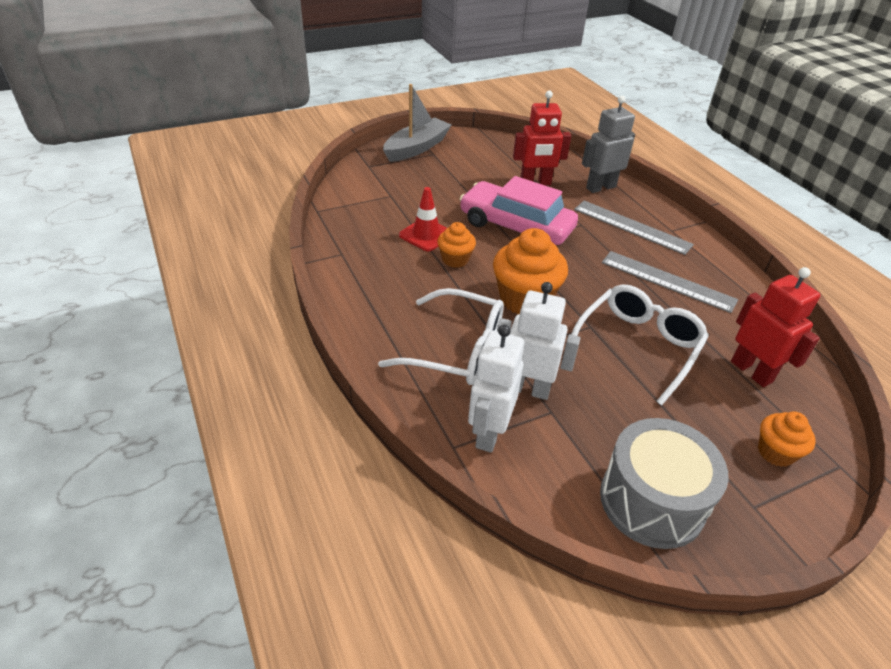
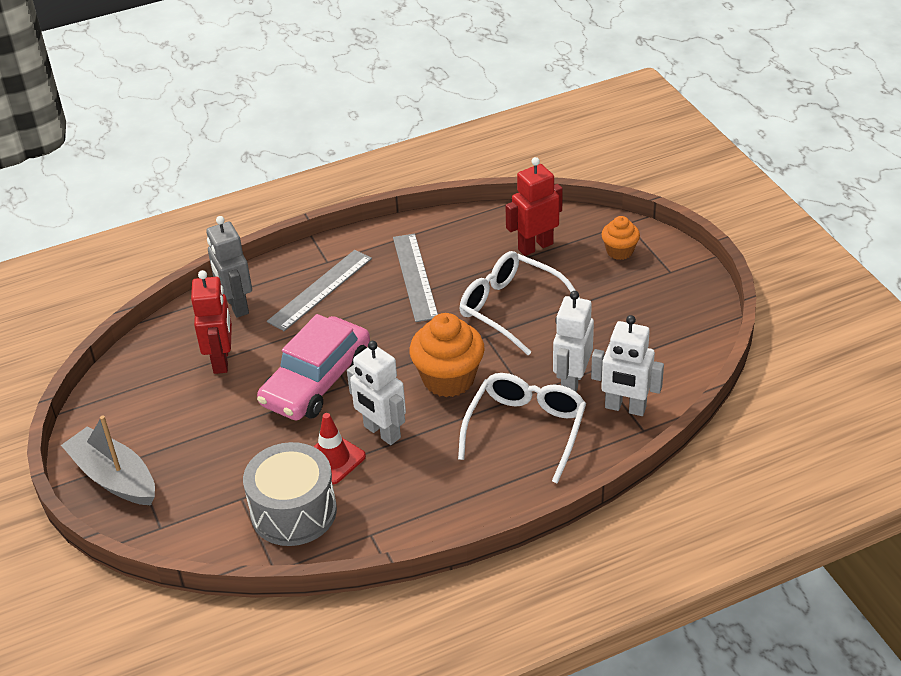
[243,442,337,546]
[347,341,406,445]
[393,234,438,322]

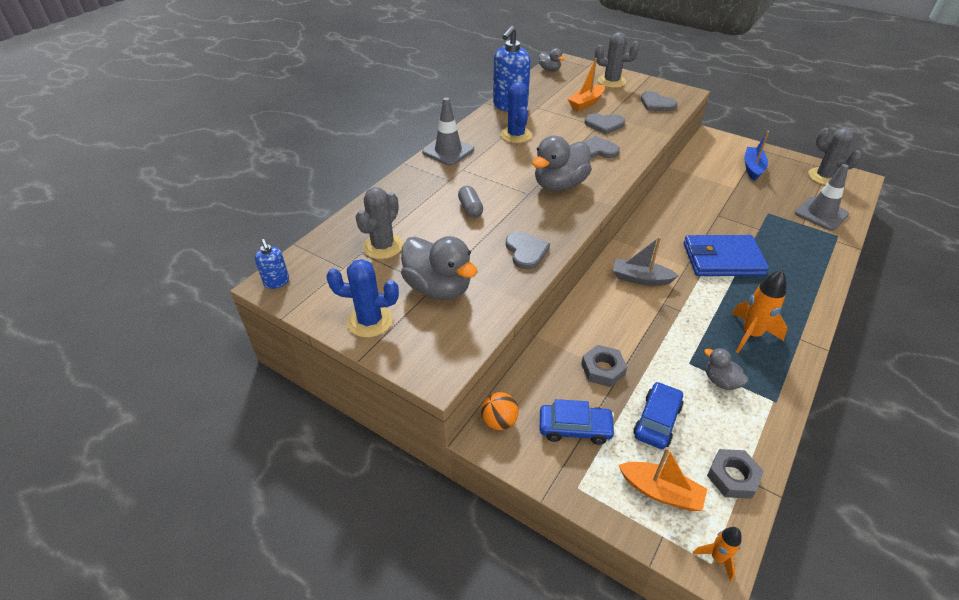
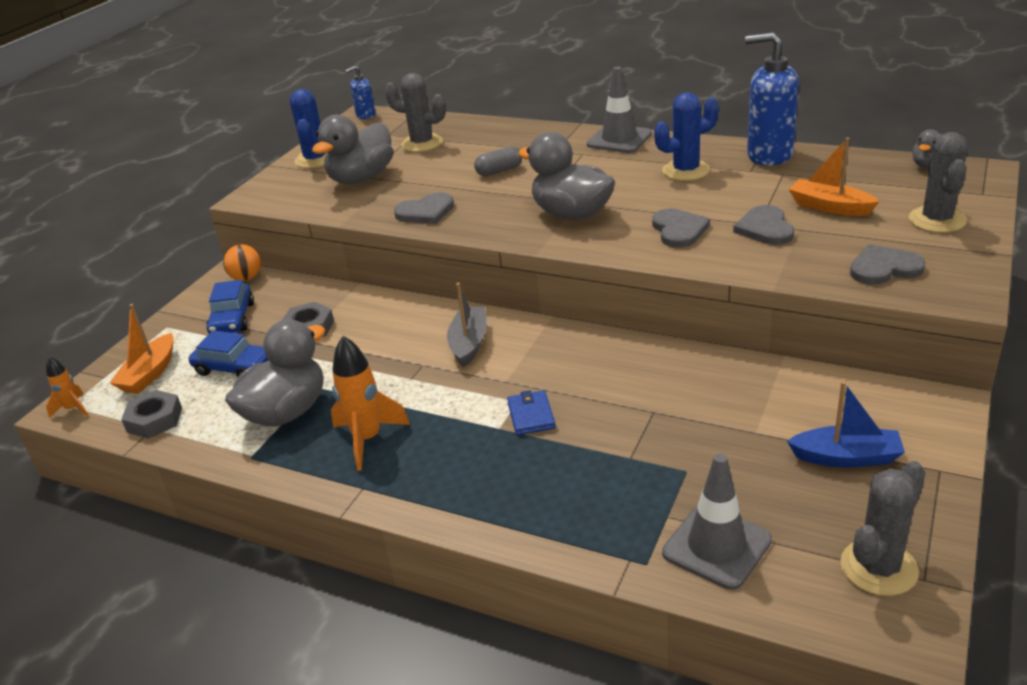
[850,244,926,285]
[507,390,556,435]
[225,320,326,427]

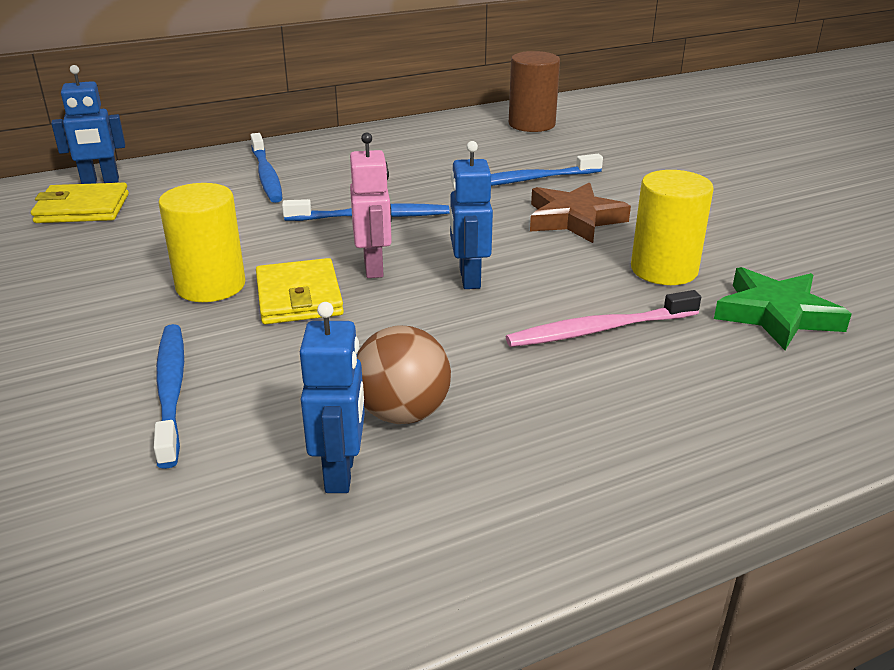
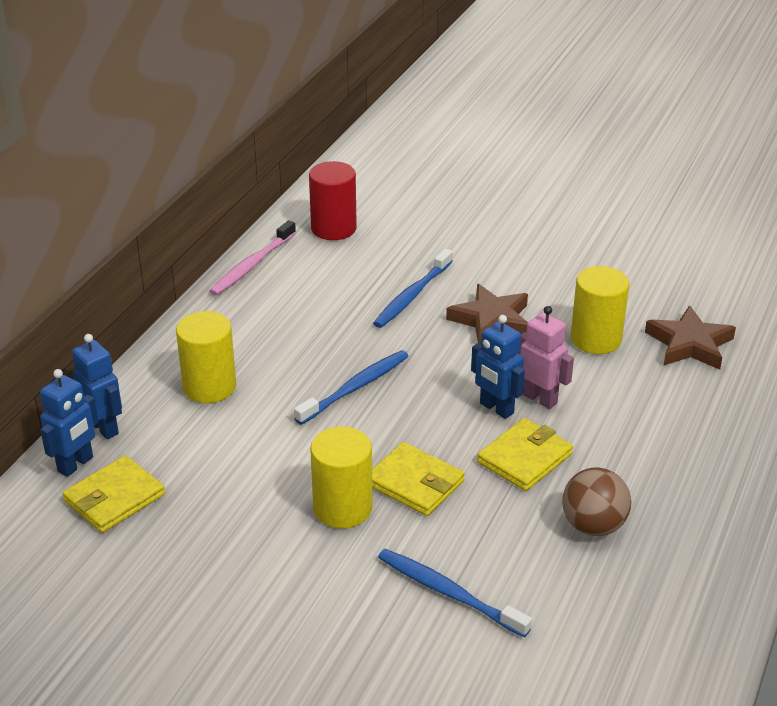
[477,418,573,491]
[72,334,122,439]
[518,306,574,409]
[209,220,296,296]
[176,311,236,403]
[309,161,357,240]
[645,305,736,370]

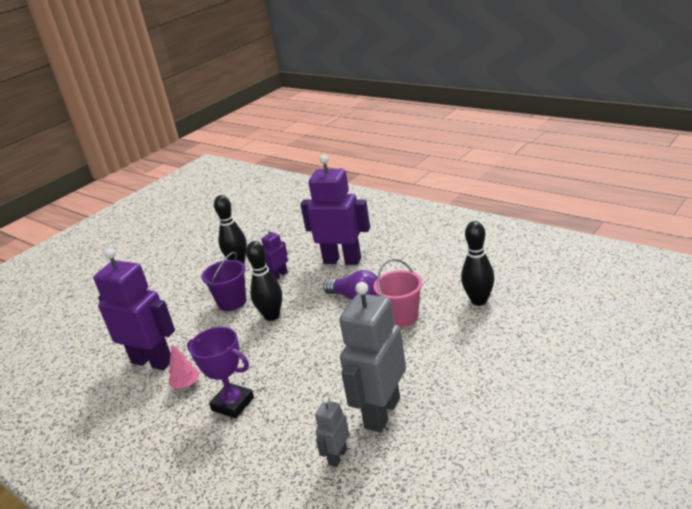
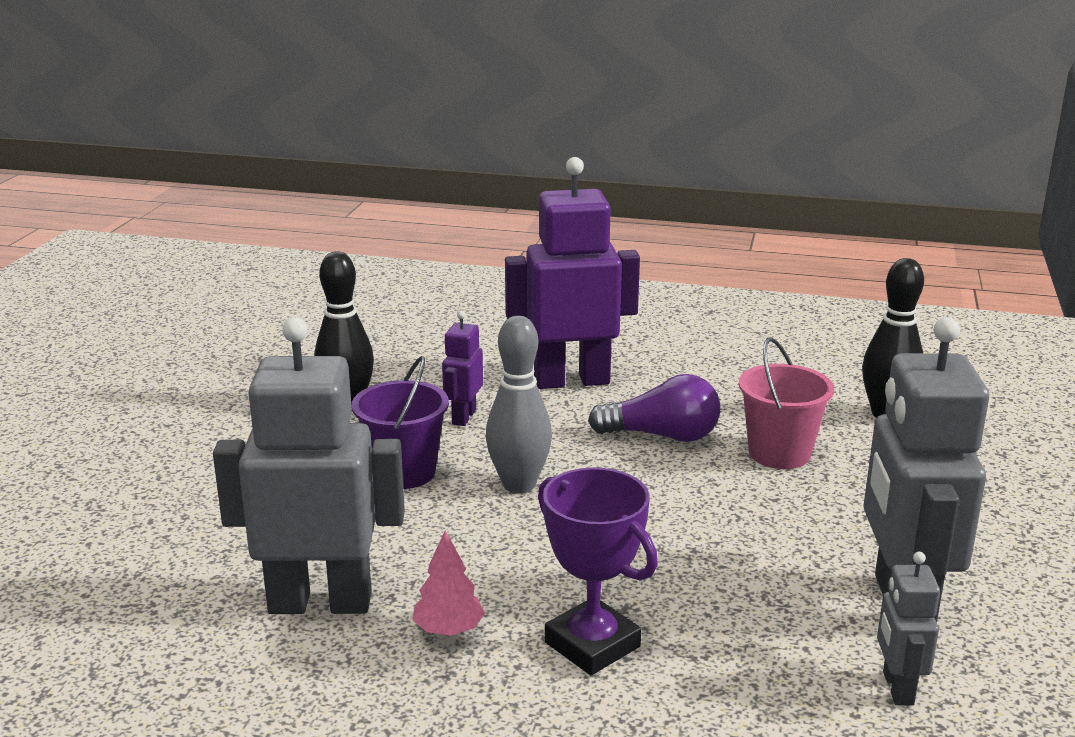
[213,317,405,614]
[486,316,552,493]
[538,467,658,675]

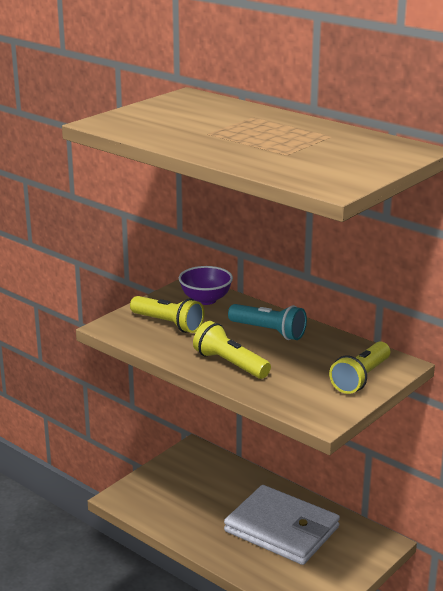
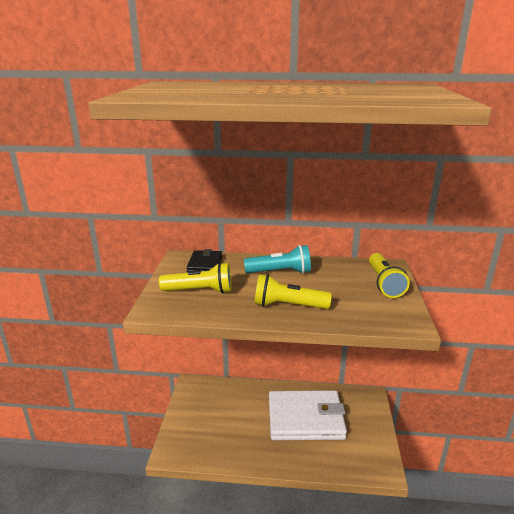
[187,249,222,272]

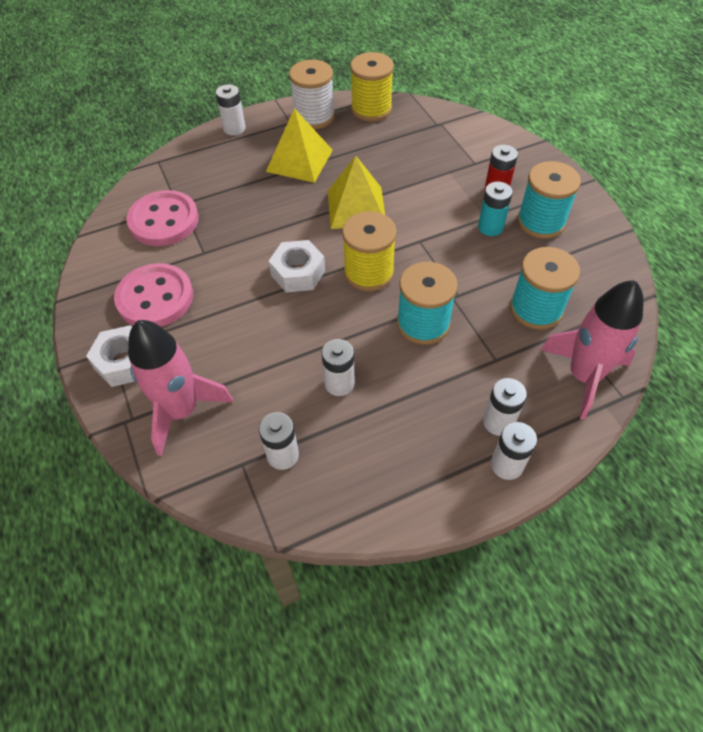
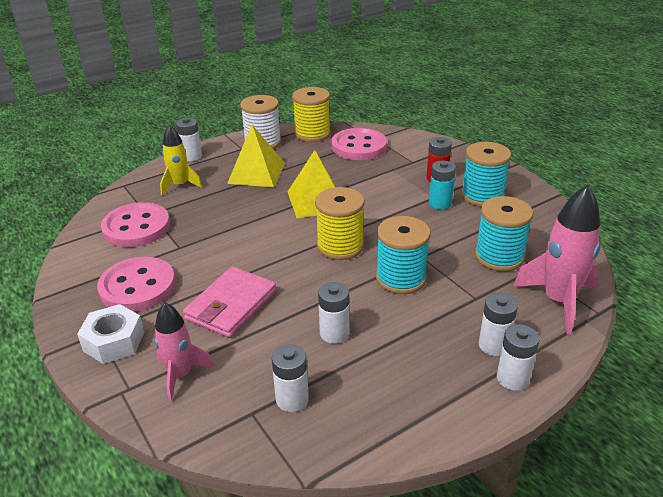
[269,240,325,292] (first image)
[160,125,202,195]
[183,266,276,338]
[332,128,387,160]
[154,302,214,401]

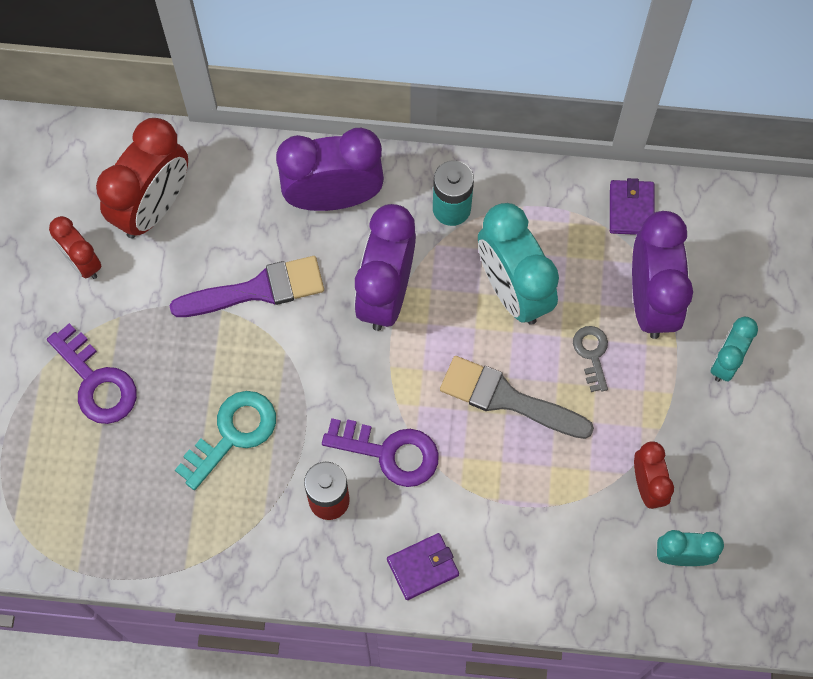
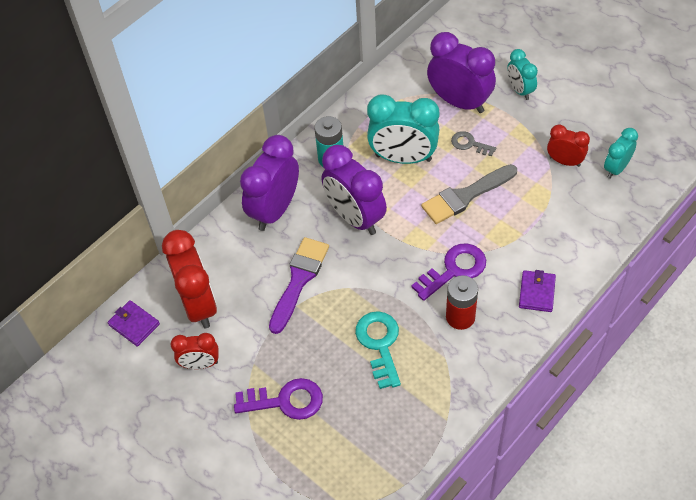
[108,300,160,347]

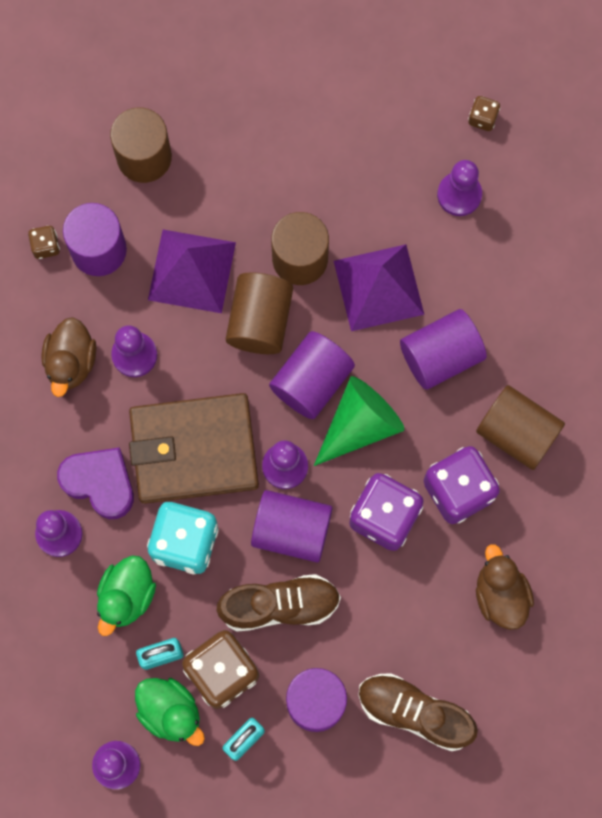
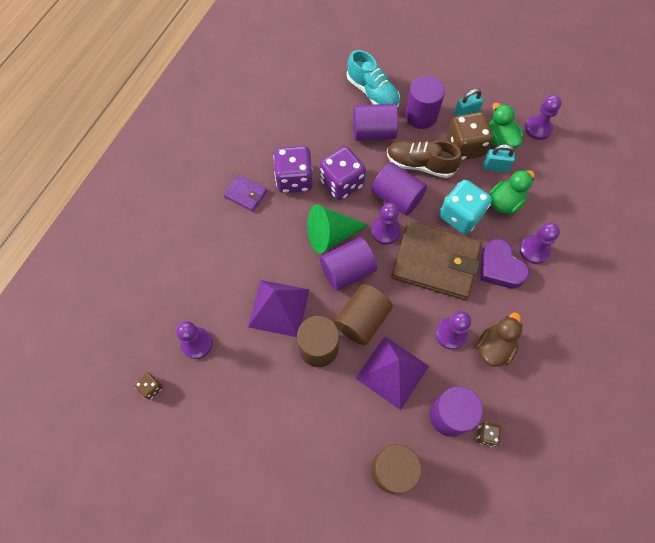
[476,544,534,630] (first image)
[353,104,398,141]
[223,174,267,212]
[347,50,400,108]

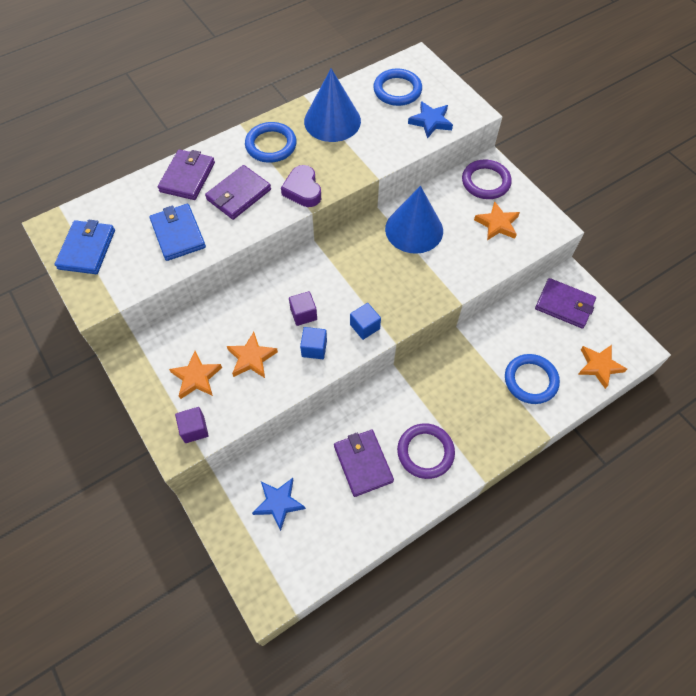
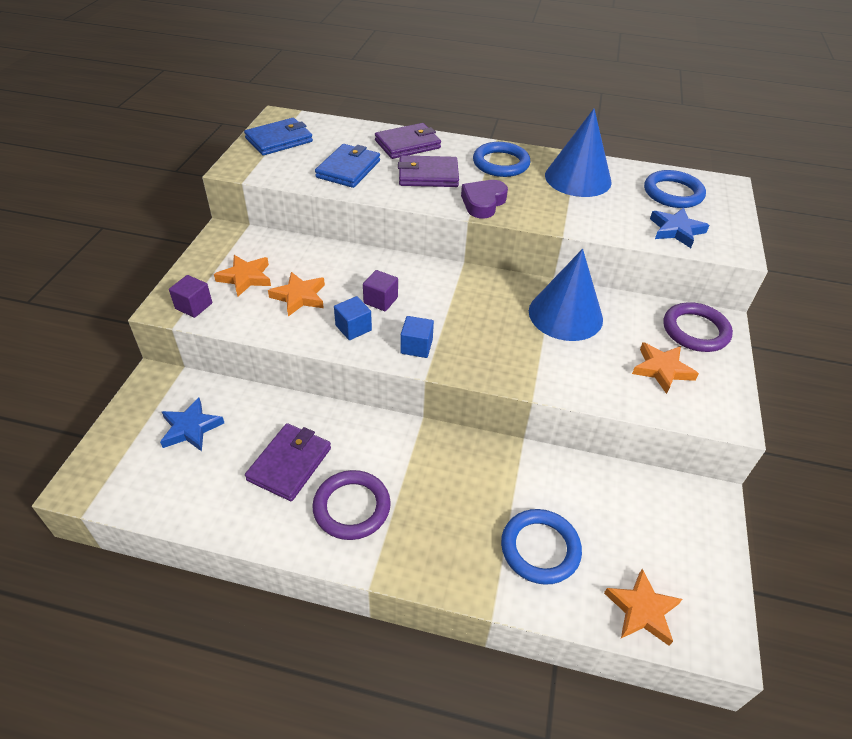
[535,278,596,329] (first image)

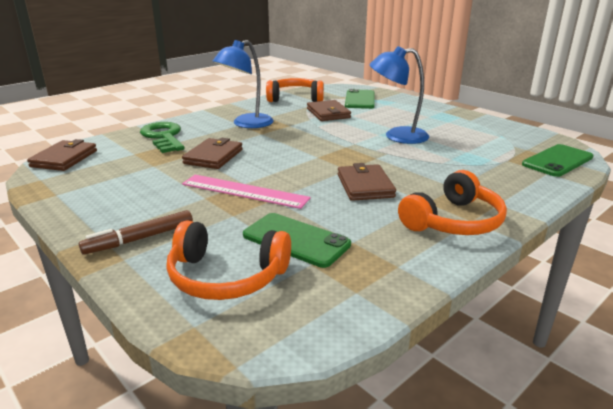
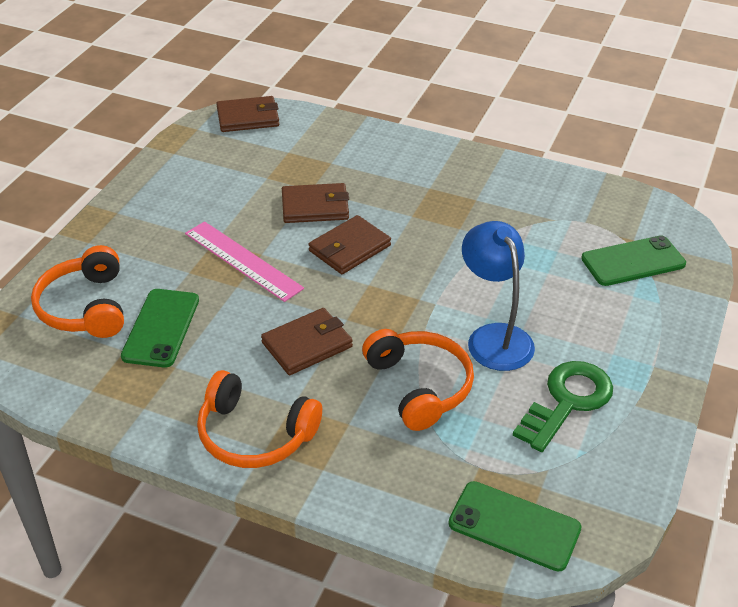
[79,210,193,254] (first image)
[212,40,274,128] (first image)
[513,361,613,452]
[362,329,474,431]
[308,215,391,274]
[185,221,304,302]

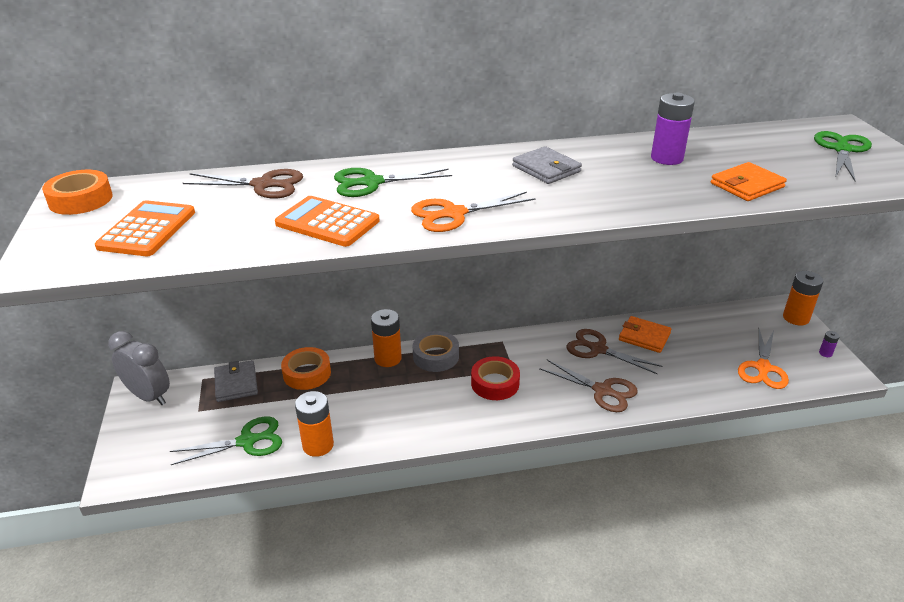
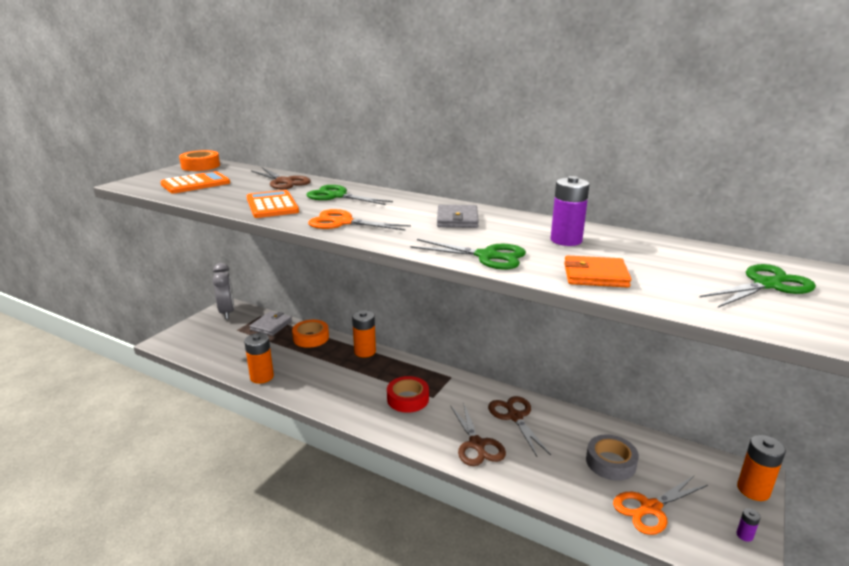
[619,316,671,353] (first image)
[410,239,526,270]
[586,434,639,481]

